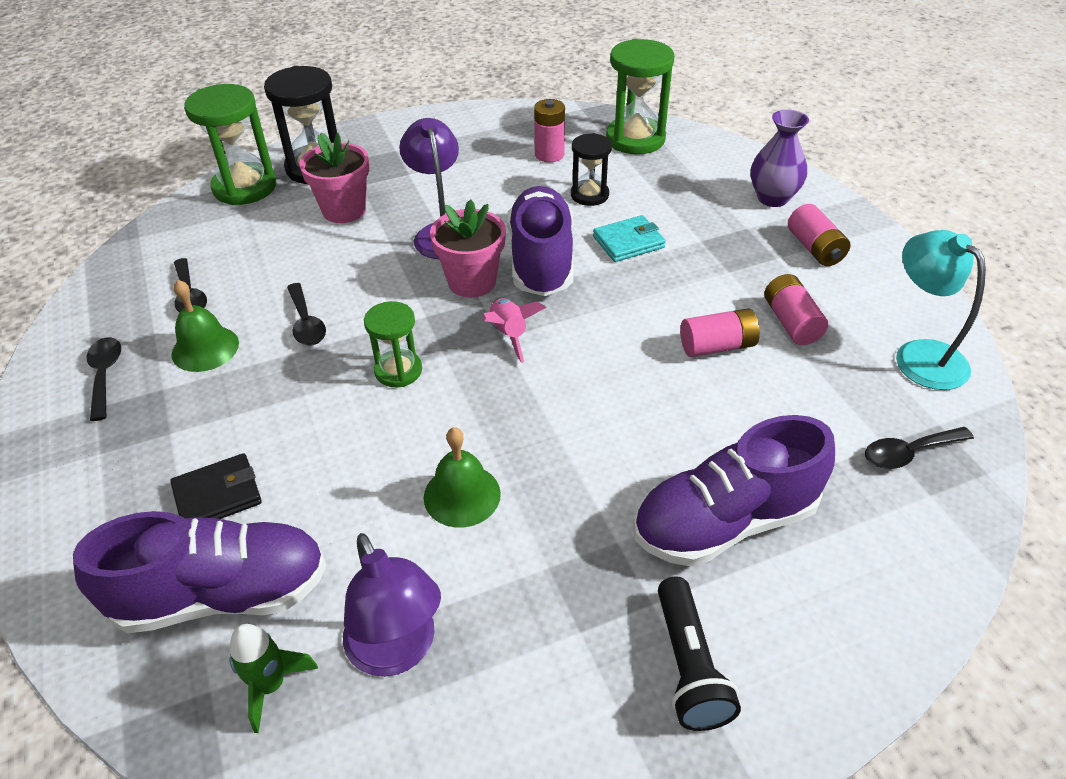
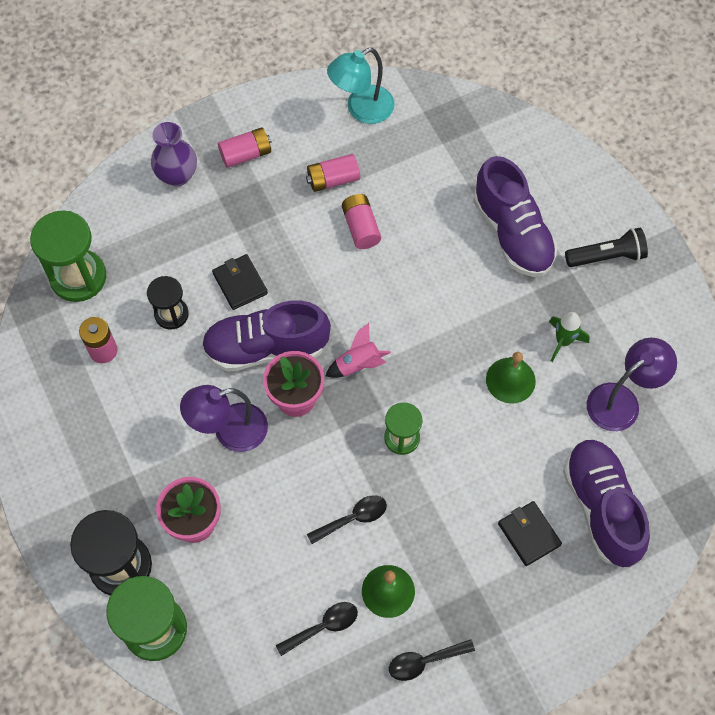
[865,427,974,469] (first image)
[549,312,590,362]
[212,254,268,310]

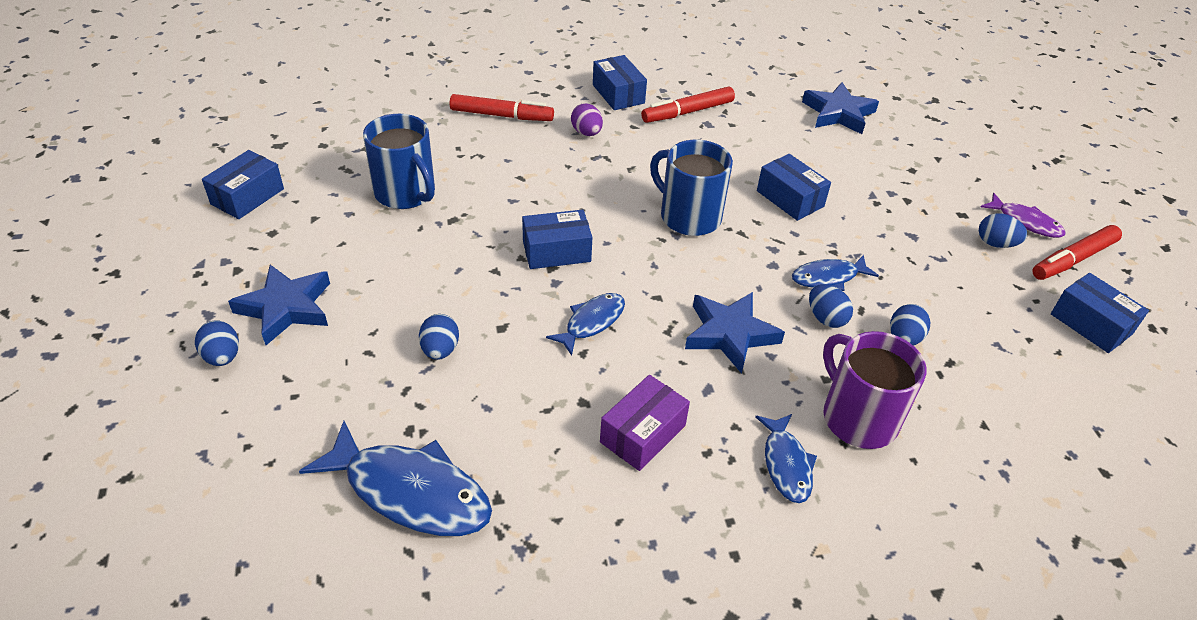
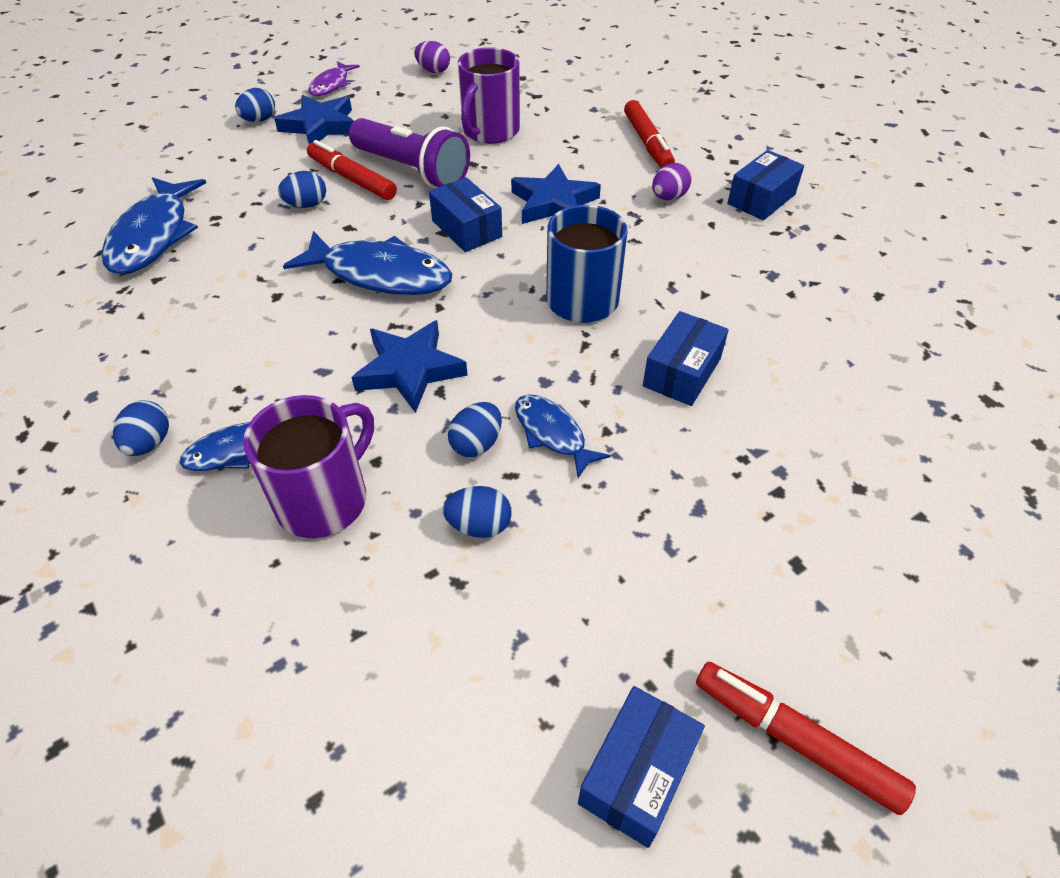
[600,375,690,471] (first image)
[349,118,470,188]
[307,140,397,200]
[511,164,601,224]
[113,400,169,456]
[308,61,360,96]
[414,41,450,73]
[458,47,520,144]
[283,231,452,295]

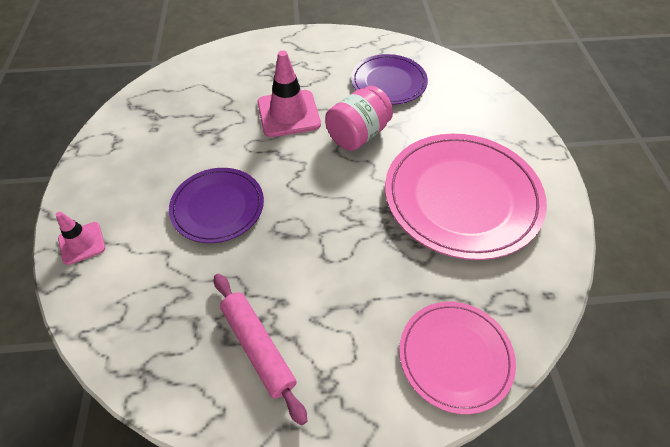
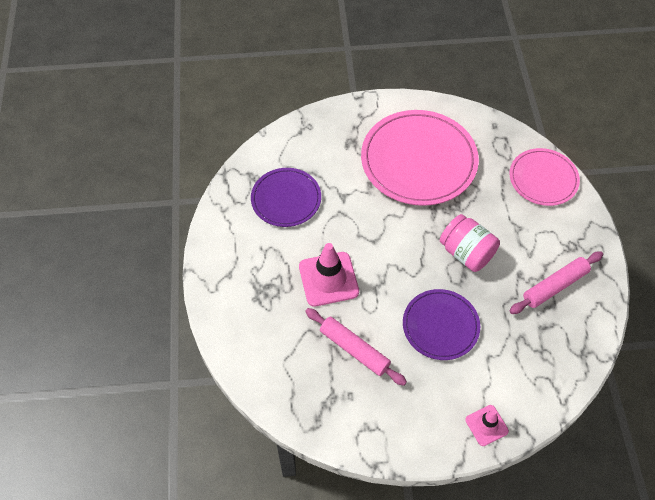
[305,308,407,386]
[440,214,500,272]

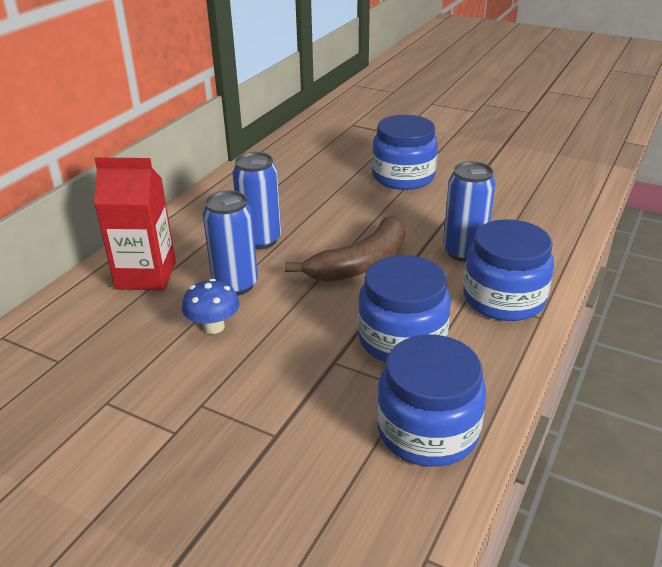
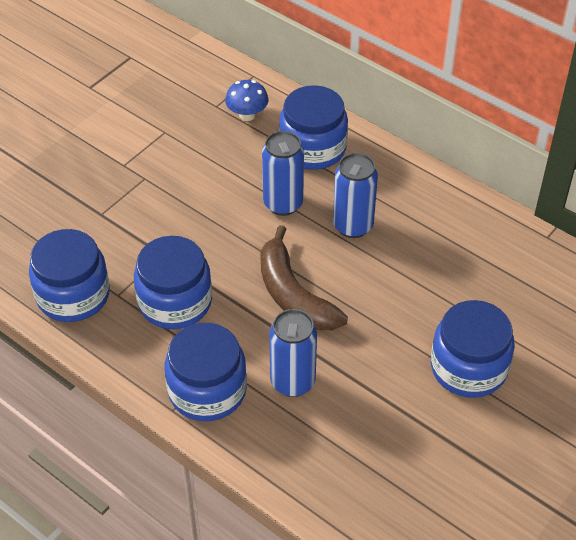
[225,80,268,121]
[279,85,348,170]

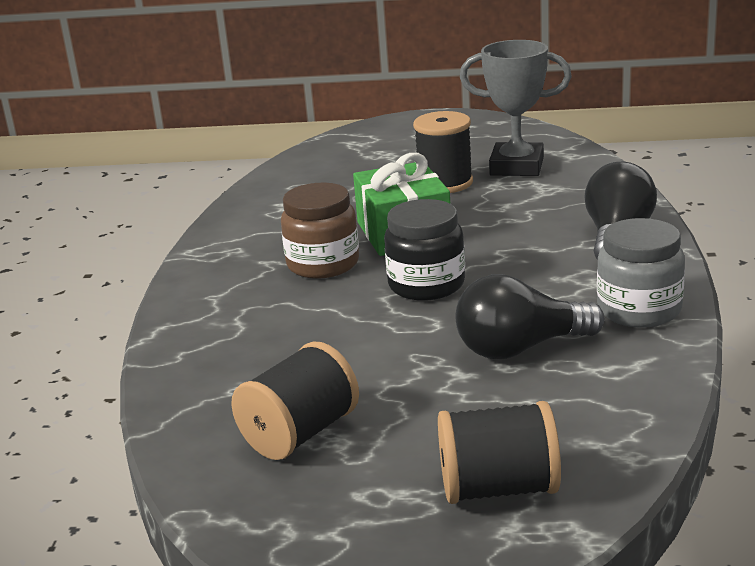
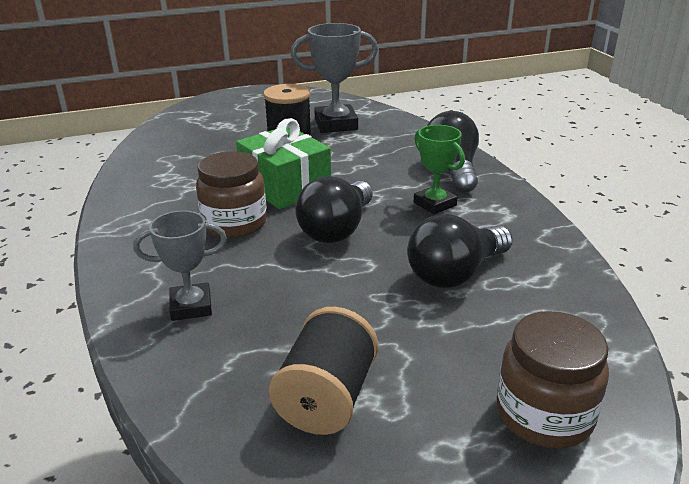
[597,218,685,328] (first image)
[134,210,227,321]
[414,125,465,214]
[295,176,373,243]
[497,311,609,448]

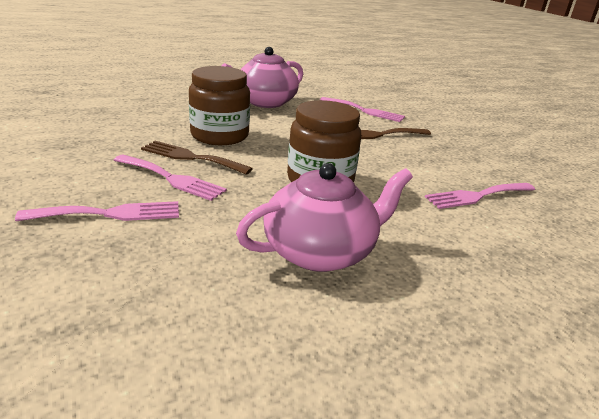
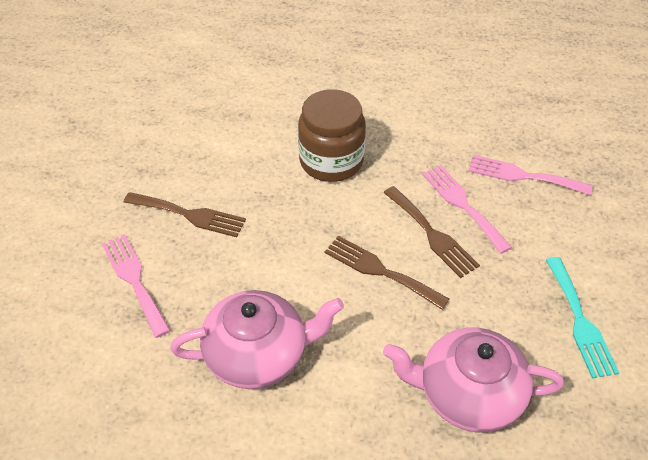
[425,183,535,209] (first image)
[546,257,619,378]
[383,328,564,432]
[325,236,449,310]

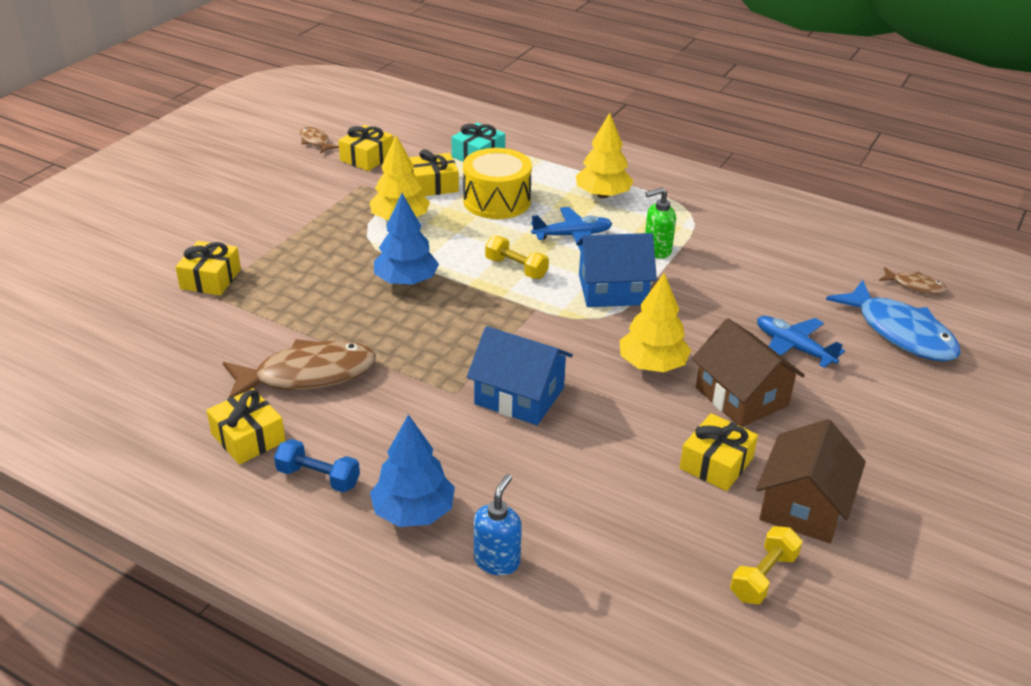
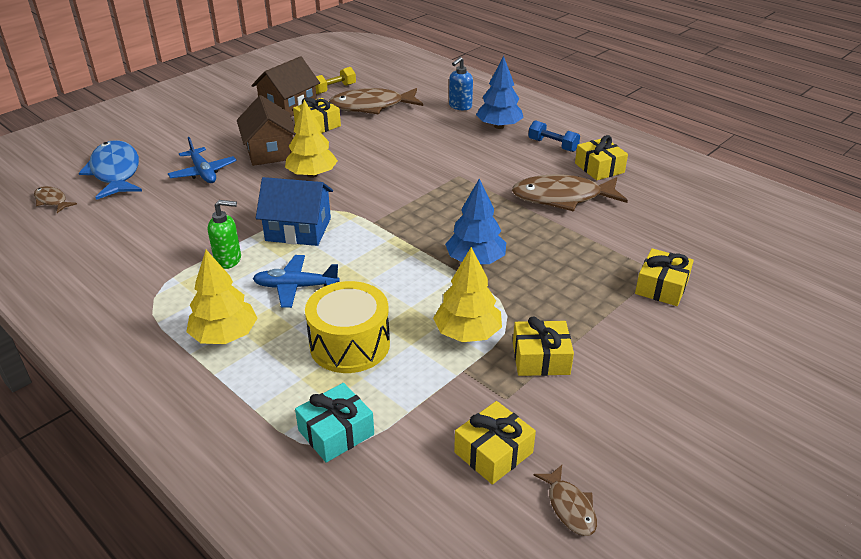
[467,326,573,425] (first image)
[485,235,549,279] (first image)
[329,88,423,115]
[513,317,574,376]

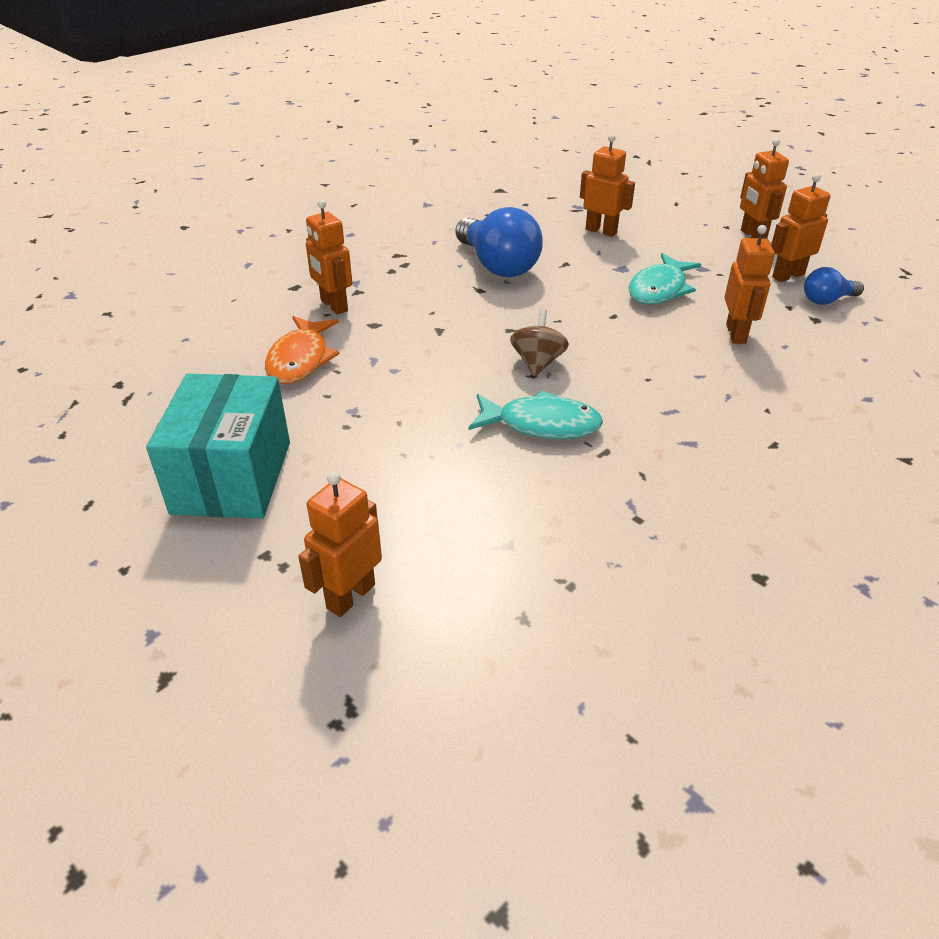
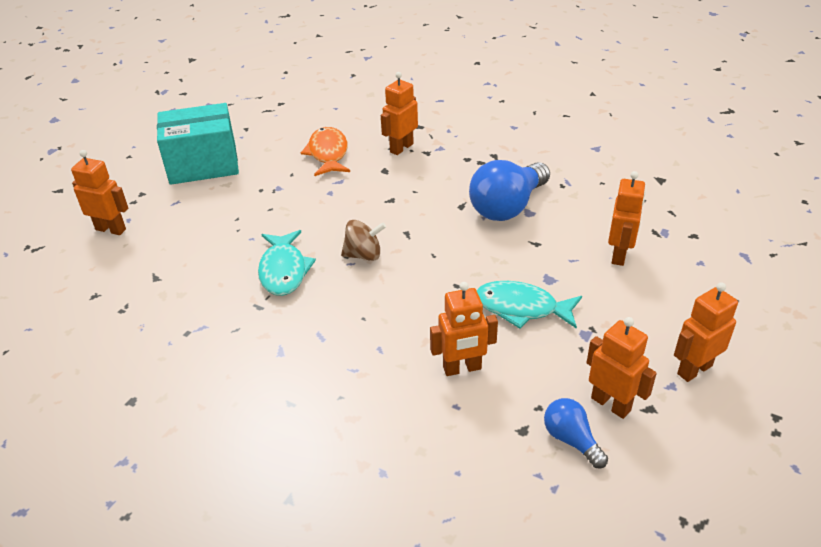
[301,127,350,176]

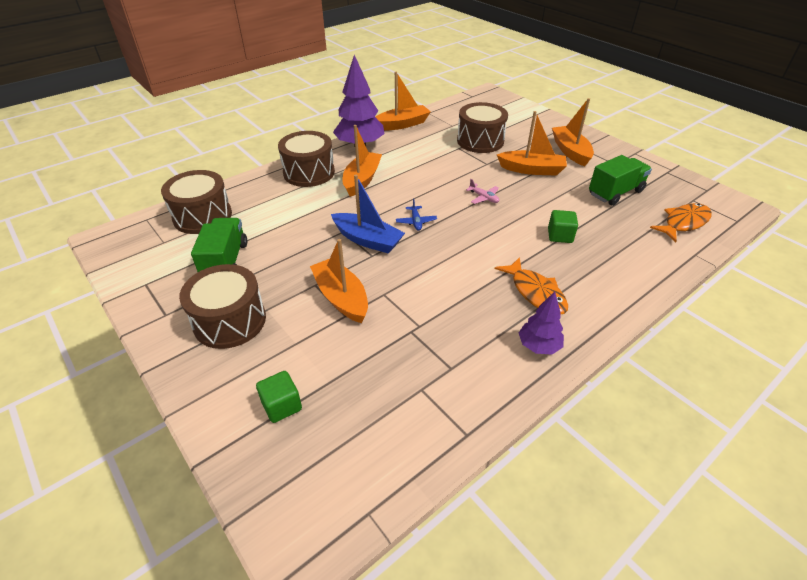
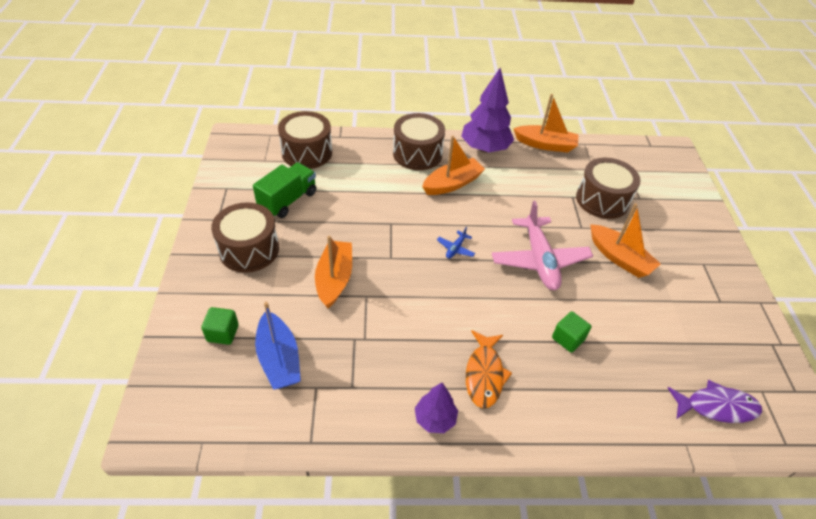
[552,98,594,166] (first image)
[589,155,652,206] (first image)
[255,302,301,390]
[668,380,762,423]
[492,201,593,290]

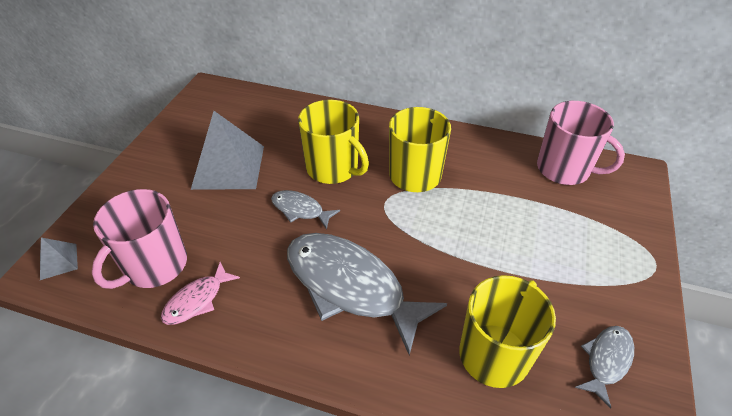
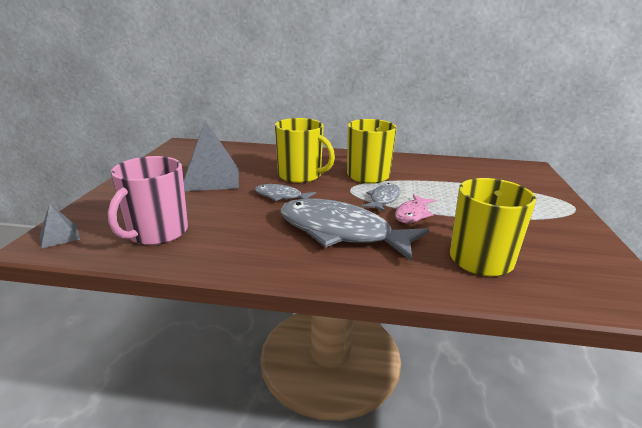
[537,101,625,185] (first image)
[395,194,436,223]
[362,183,401,212]

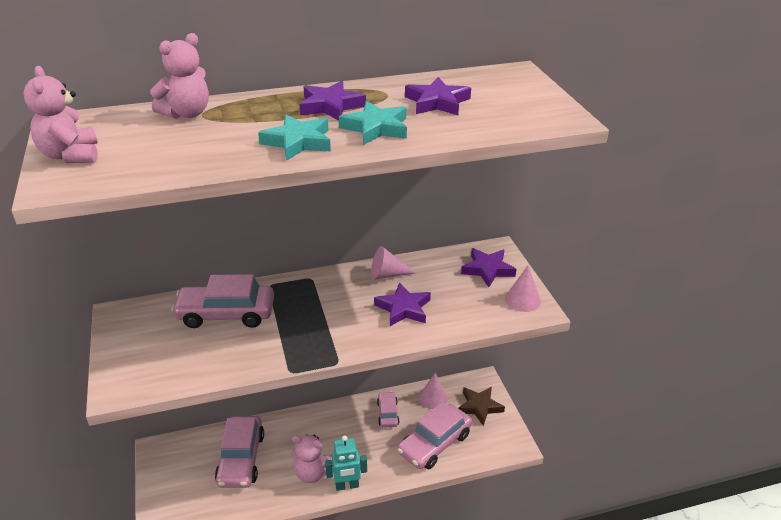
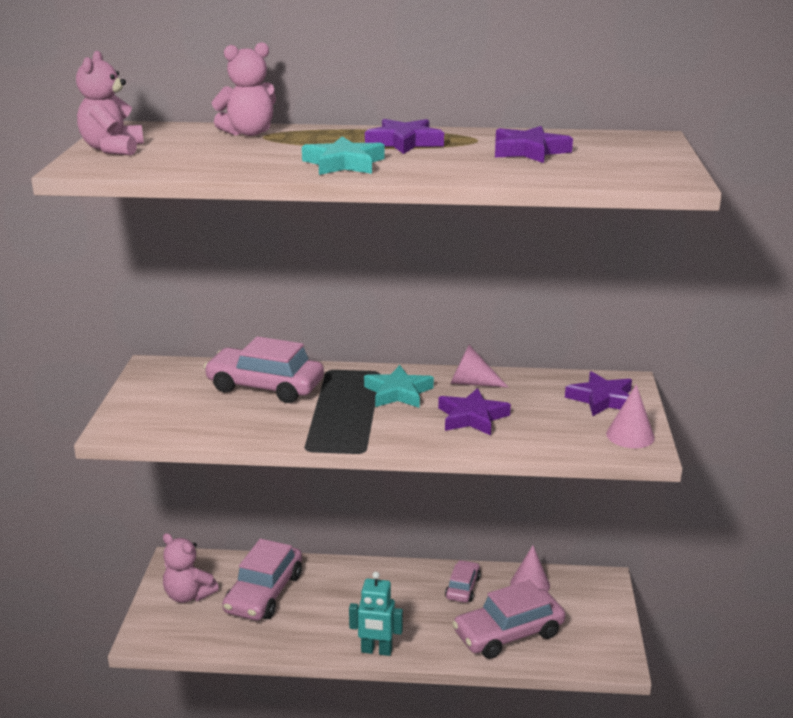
[458,386,505,426] (first image)
[163,533,219,603]
[364,365,434,408]

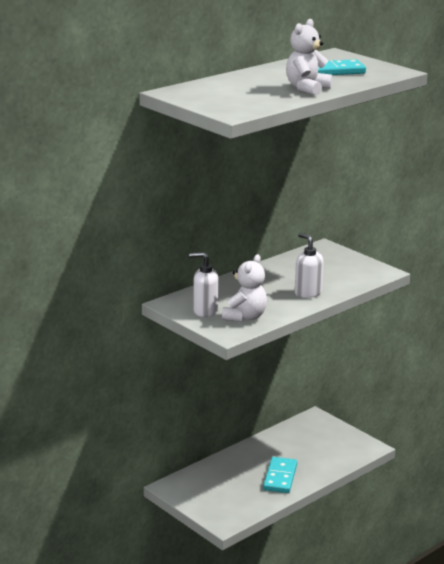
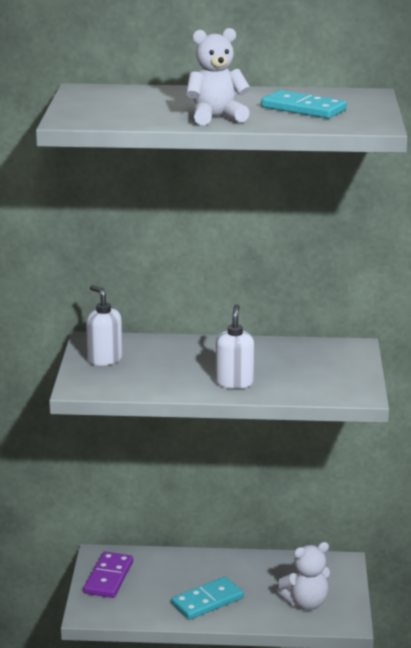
[83,552,133,598]
[277,542,330,610]

